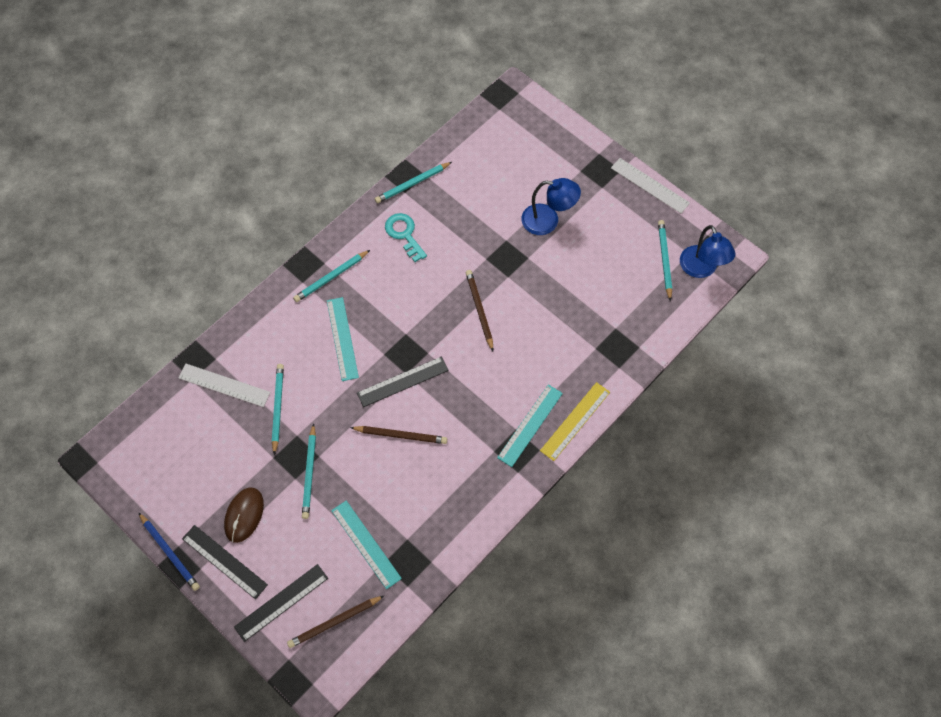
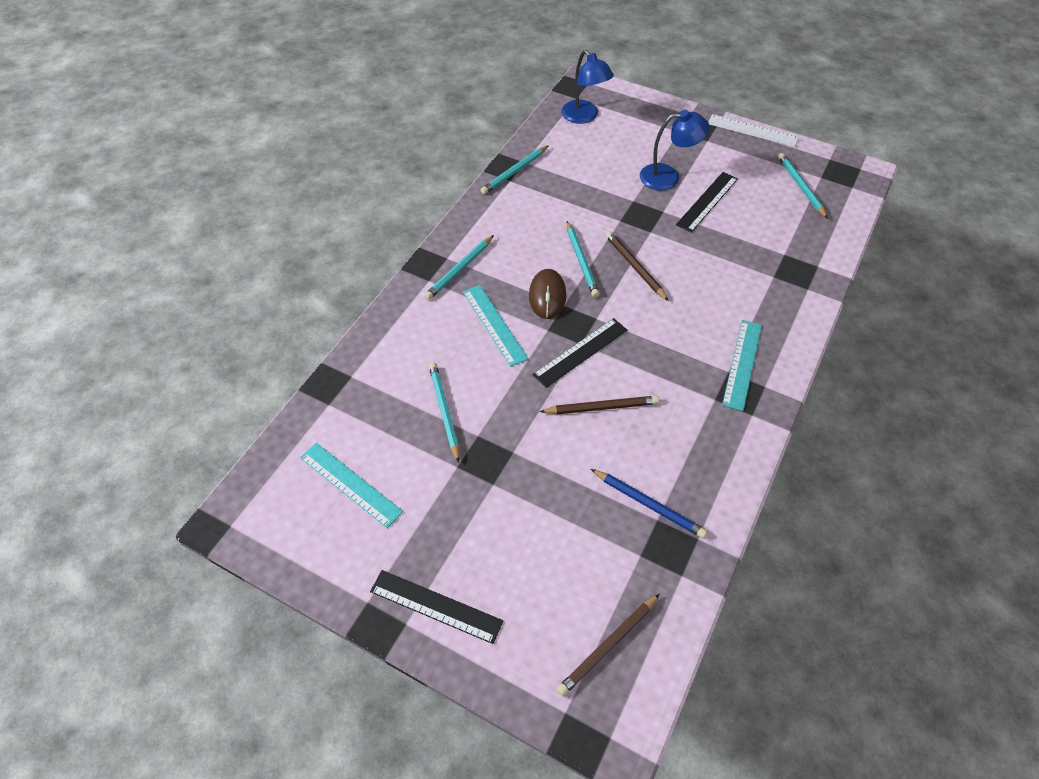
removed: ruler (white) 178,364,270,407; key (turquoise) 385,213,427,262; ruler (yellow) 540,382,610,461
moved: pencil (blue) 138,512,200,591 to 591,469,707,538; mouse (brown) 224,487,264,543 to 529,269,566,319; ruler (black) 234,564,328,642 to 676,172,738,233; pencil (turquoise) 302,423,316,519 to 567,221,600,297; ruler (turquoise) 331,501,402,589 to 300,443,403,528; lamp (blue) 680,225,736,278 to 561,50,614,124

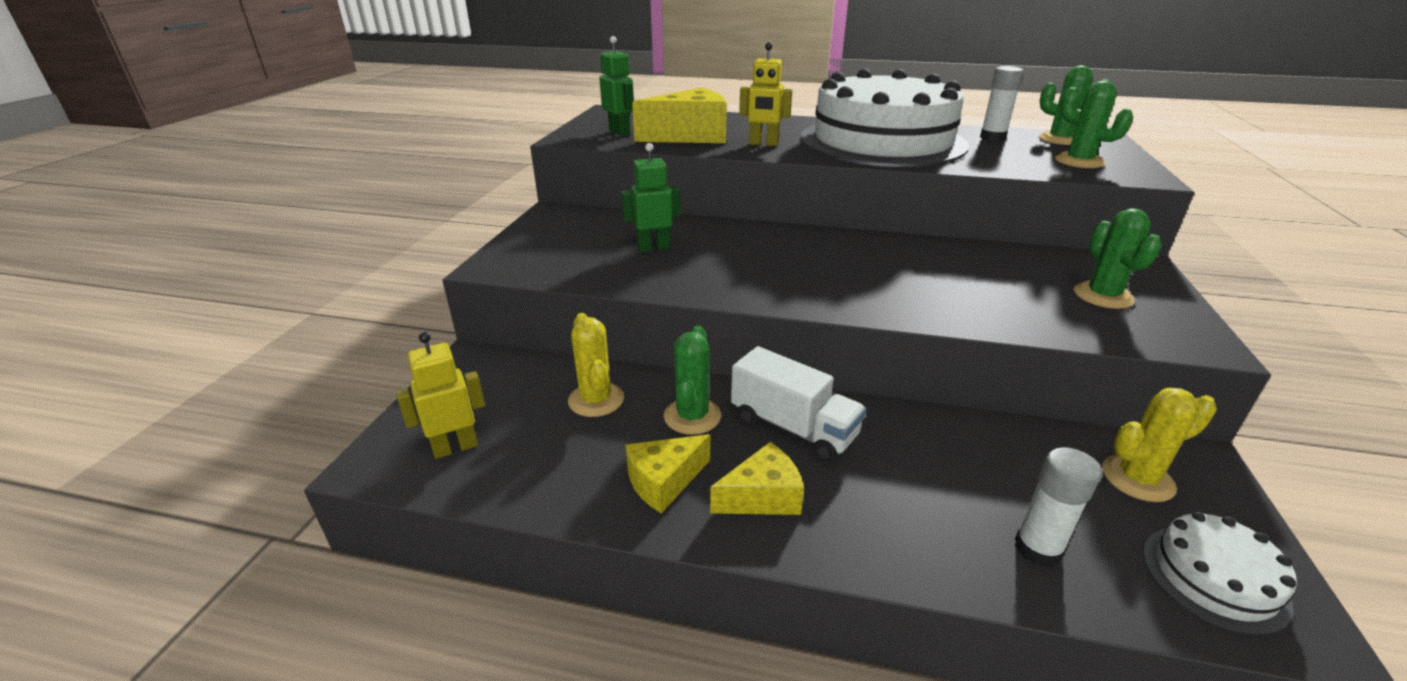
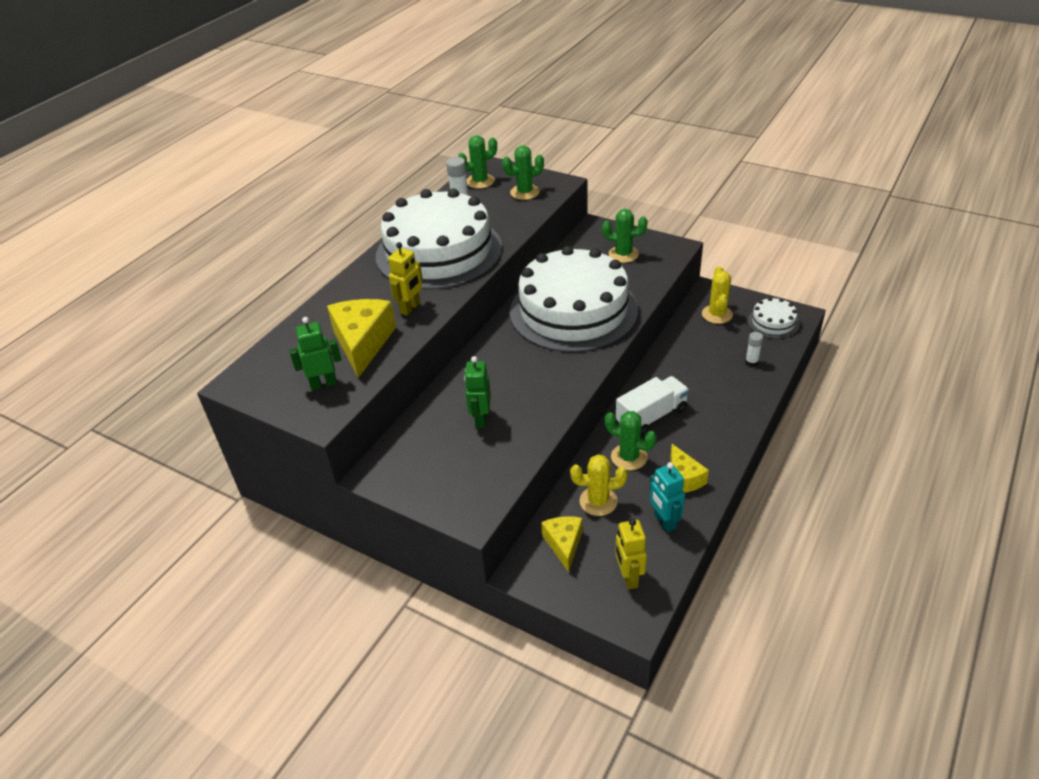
added: cake (white) 510,246,638,352; robot (turquoise) 650,462,685,532
moved: cheese (yellow) 710,442,804,515 to 541,516,583,572
resized: glue stick (white) 1015,447,1102,567 = 745,332,763,367 x0.66

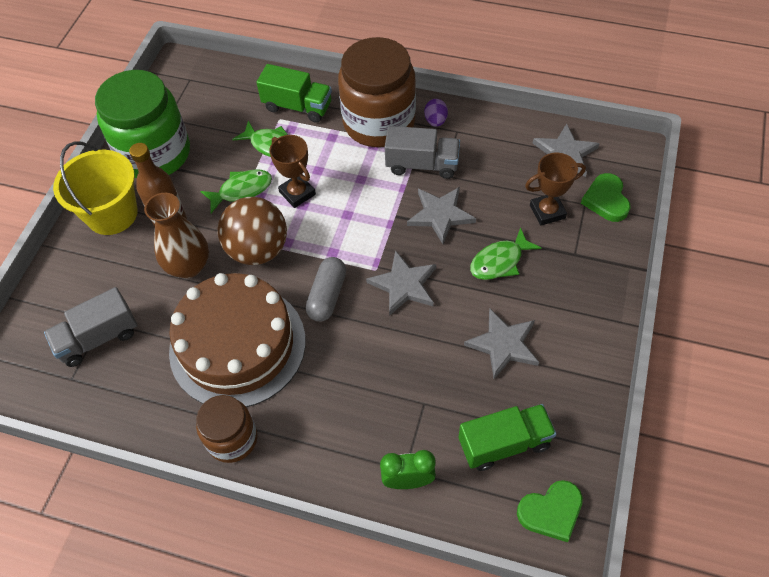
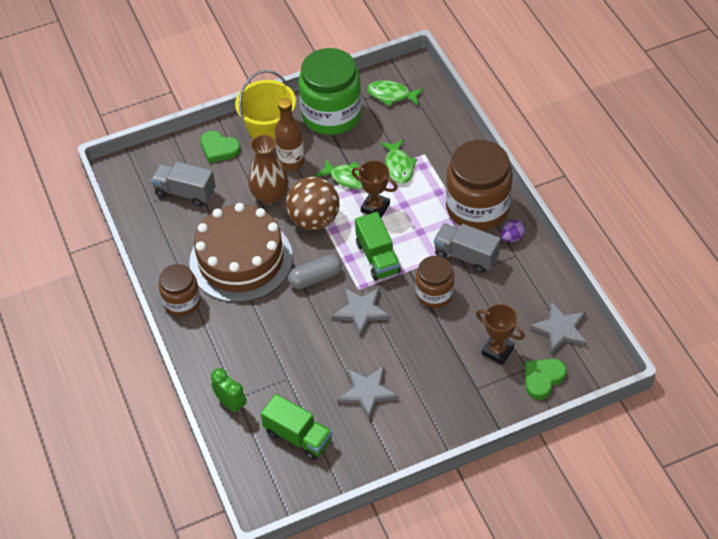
moved: truck (green) 256,64,332,123 to 355,212,401,280; fish (green) 470,227,541,280 to 367,80,423,107; heart (green) 517,480,583,542 to 200,131,241,163
replaced: star (grey) 407,187,476,244 to jar (brown) 416,256,454,308
turned: trophy (brown) 269,135,316,208 = 352,160,397,218 75 degrees counterclockwise; truck (grey) 384,126,460,179 = 434,223,501,273 150 degrees clockwise

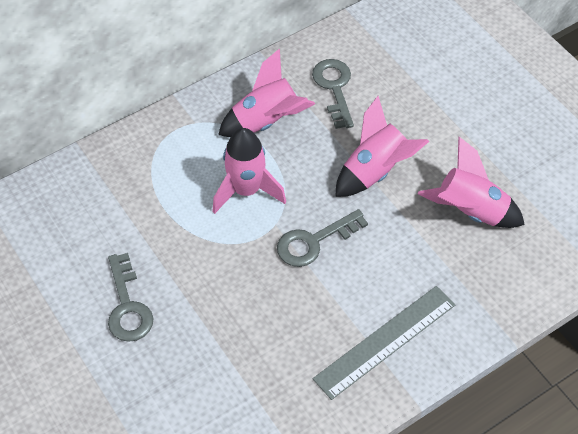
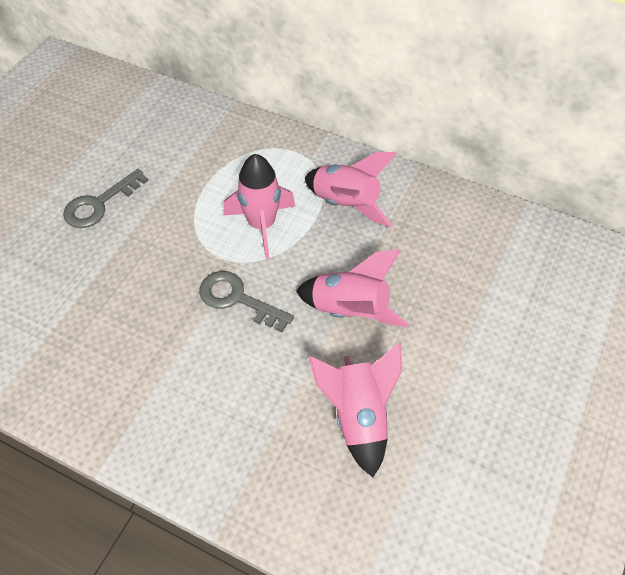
removed: key (grey) 312,59,354,129; ruler (grey) 313,286,455,400

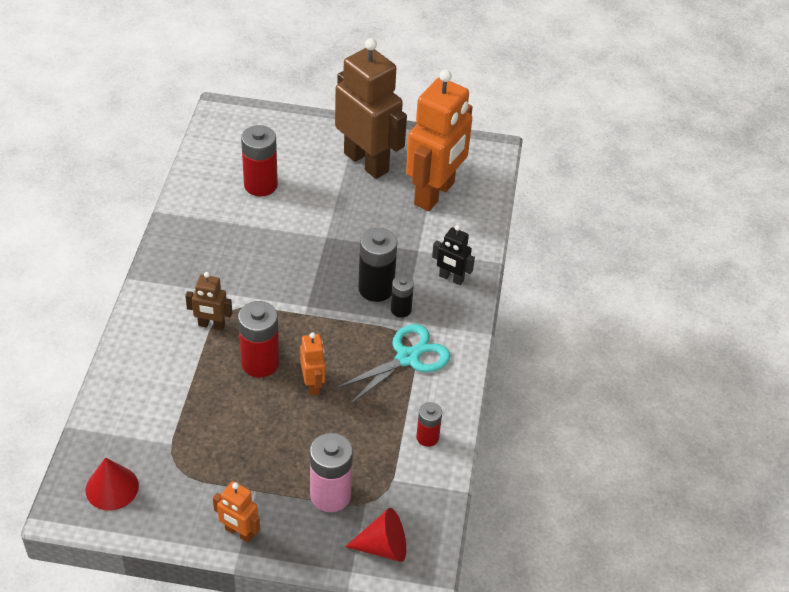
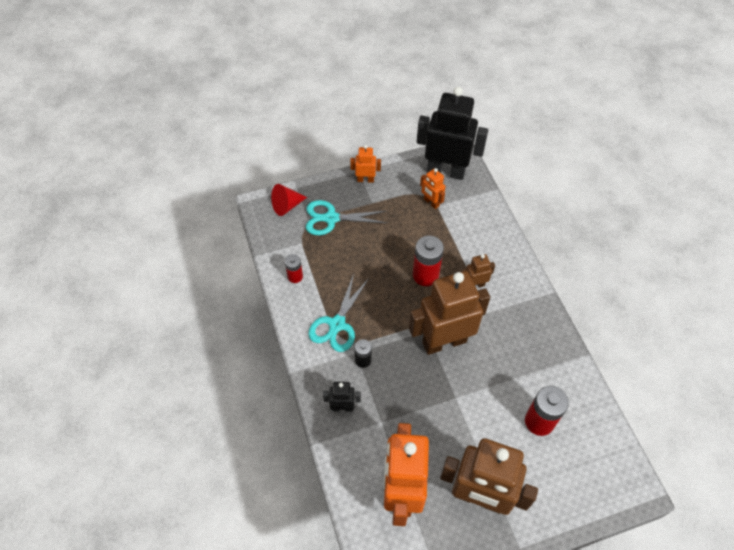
removed: battery (black) 358,228,397,302
added: robot (brown) 409,271,490,355
moved: robot (orange) 300,332,325,396 to 420,168,445,209
replaced: cone (red) 86,457,139,511 to robot (black) 417,87,488,180; battery (pink) 310,433,353,512 to scissors (turquoise) 306,200,387,235

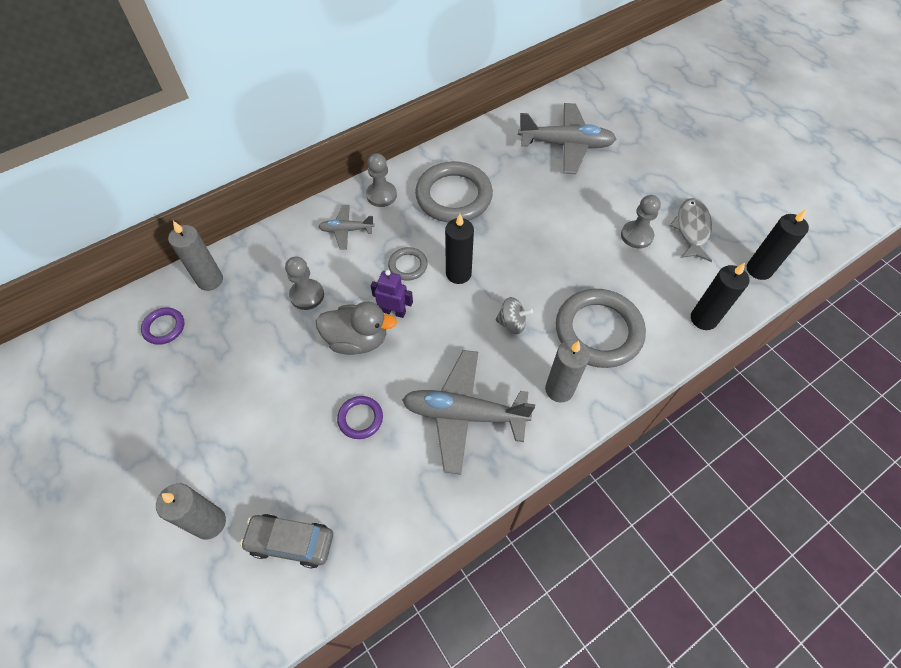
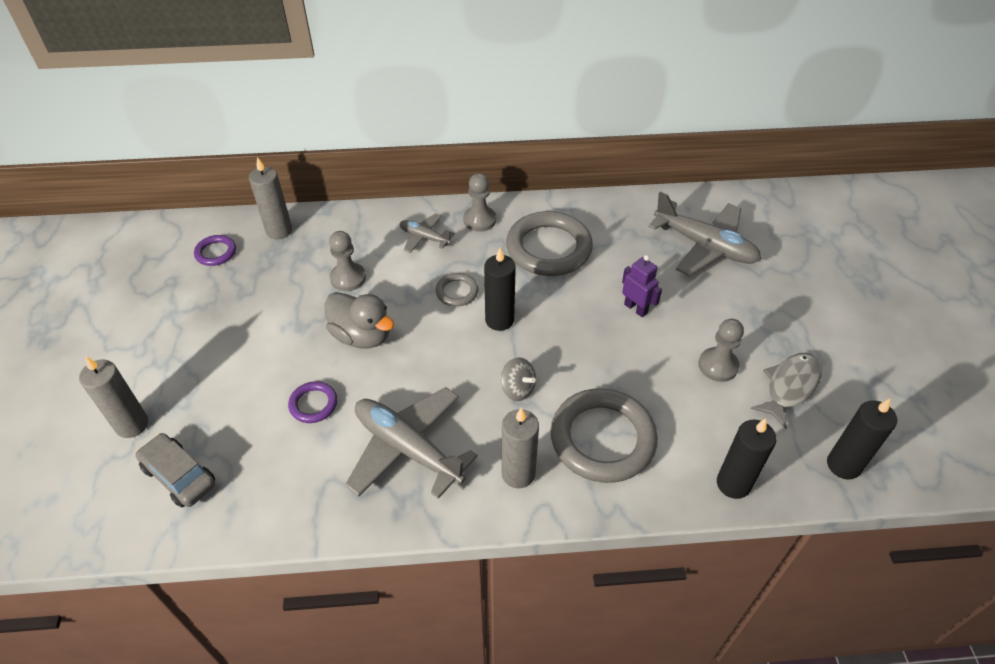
moved: robot (purple) 371,270,413,318 to 622,255,662,317

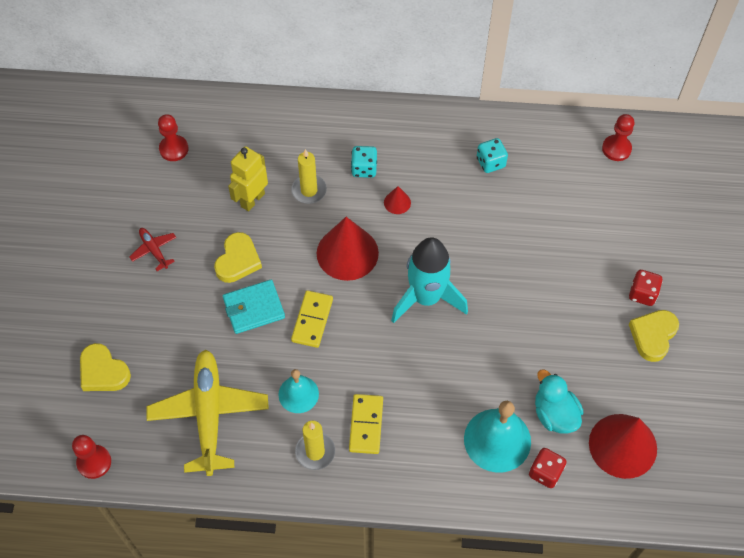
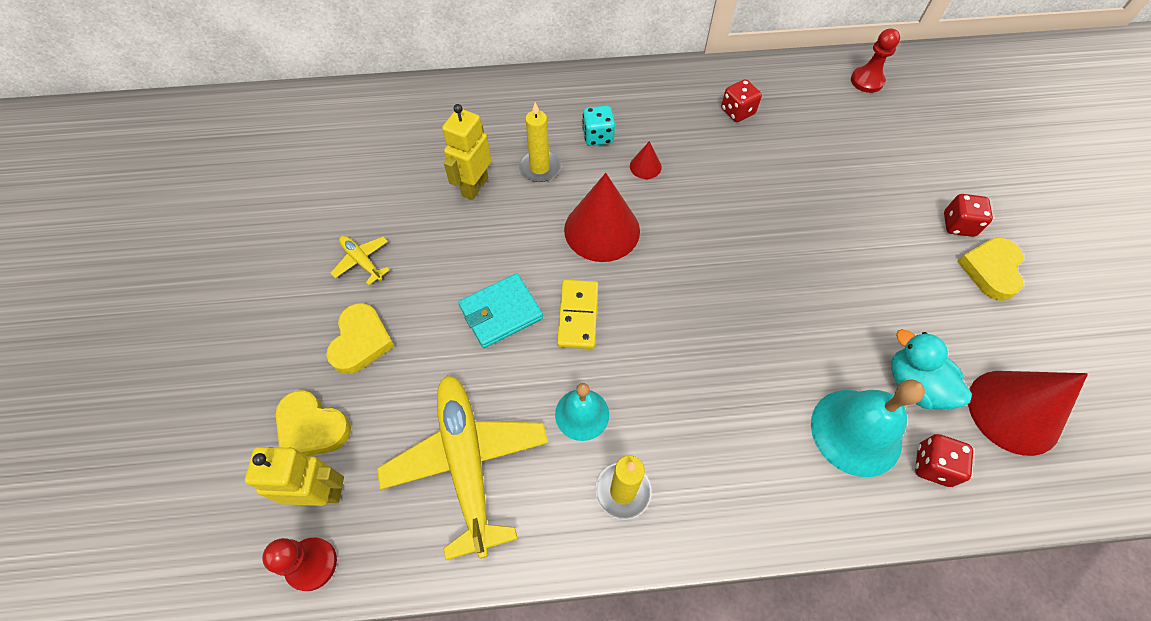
removed: pawn (red) 158,114,189,161; domino (yellow) 349,394,383,454; rocket (turquoise) 391,237,468,323
added: robot (yellow) 245,447,344,506
moved: heart (yellow) 214,232,262,283 to 326,303,395,374
recoloured: plane (red) 129,228,176,271 to plane (yellow) 331,236,390,285; dice (turquoise) 477,138,508,173 to dice (red) 721,79,762,122

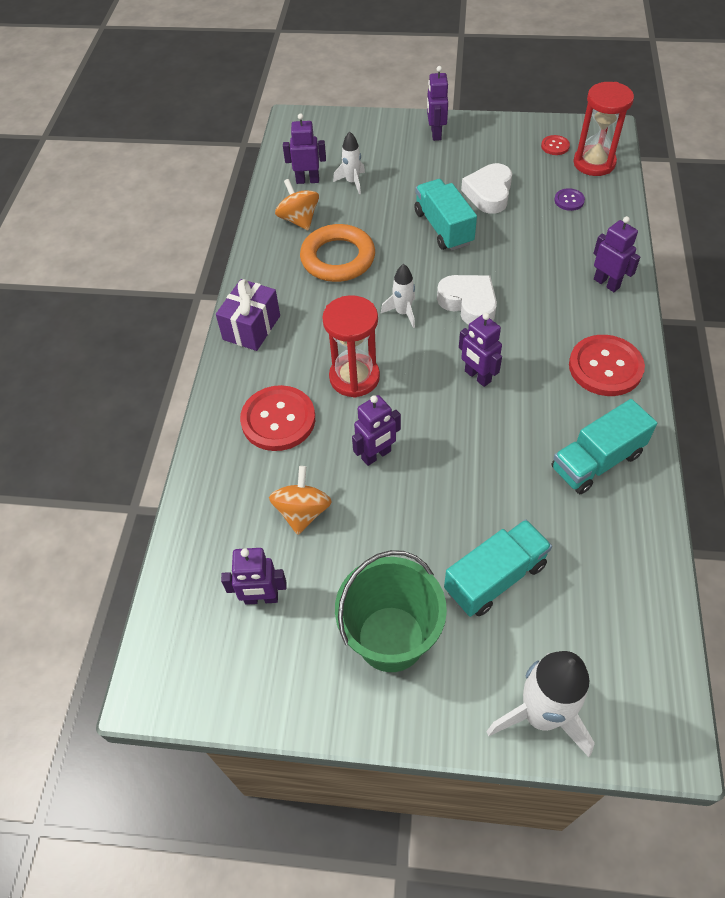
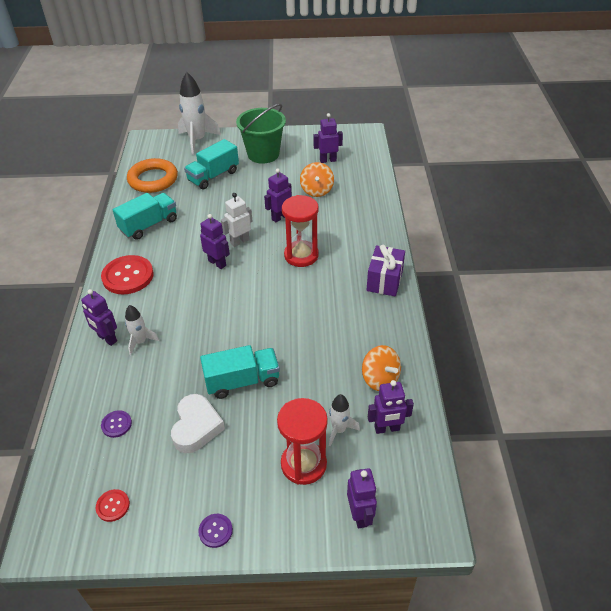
removed: button (red) 240,385,315,451; heart (white) 437,275,497,325
added: button (purple) 198,514,233,548; robot (white) 221,193,253,247
moved: ring (orange) 300,224,375,282 to 127,158,178,193; rocket (white) 381,264,415,328 to 125,305,159,355; robot (purple) 427,66,448,141 to 347,468,377,529; hourglass (red) 573,82,634,176 to 277,398,328,485
turned: truck (turquoise) 414,179,477,251 = 200,345,280,399 75 degrees counterclockwise

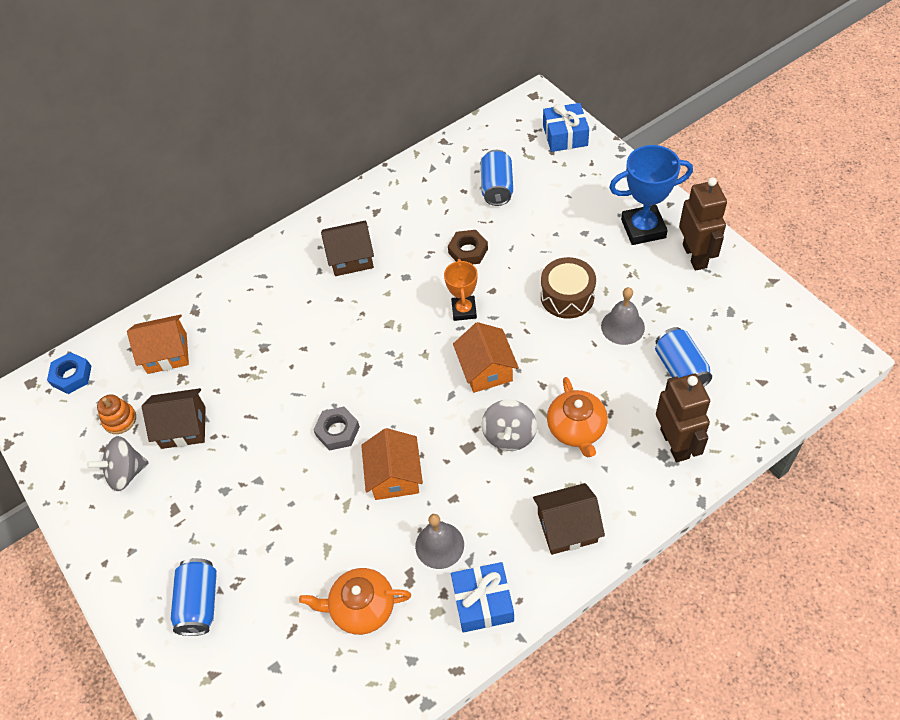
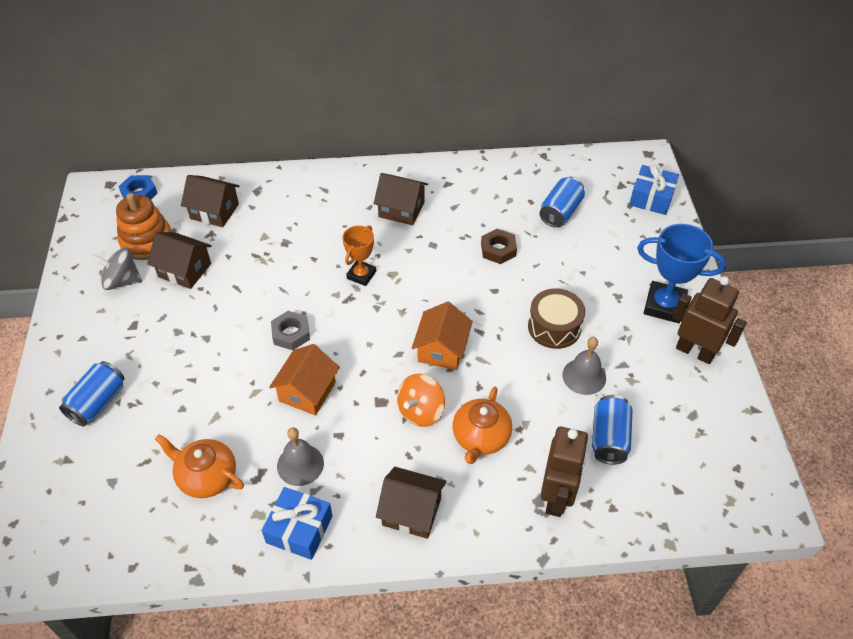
moved: trophy (orange) 444,259,477,321 to 342,225,376,286
recoloured: house (orange) 127,314,189,374 to house (brown) 181,175,240,227; spinning top (grey) 482,400,537,451 to spinning top (orange) 397,374,445,427
turned: robot (brown) 679,177,727,271 = 673,276,747,364 75 degrees counterclockwise
resized: stacking toy (orange) 97,394,136,434 = 116,193,172,260 x1.76

